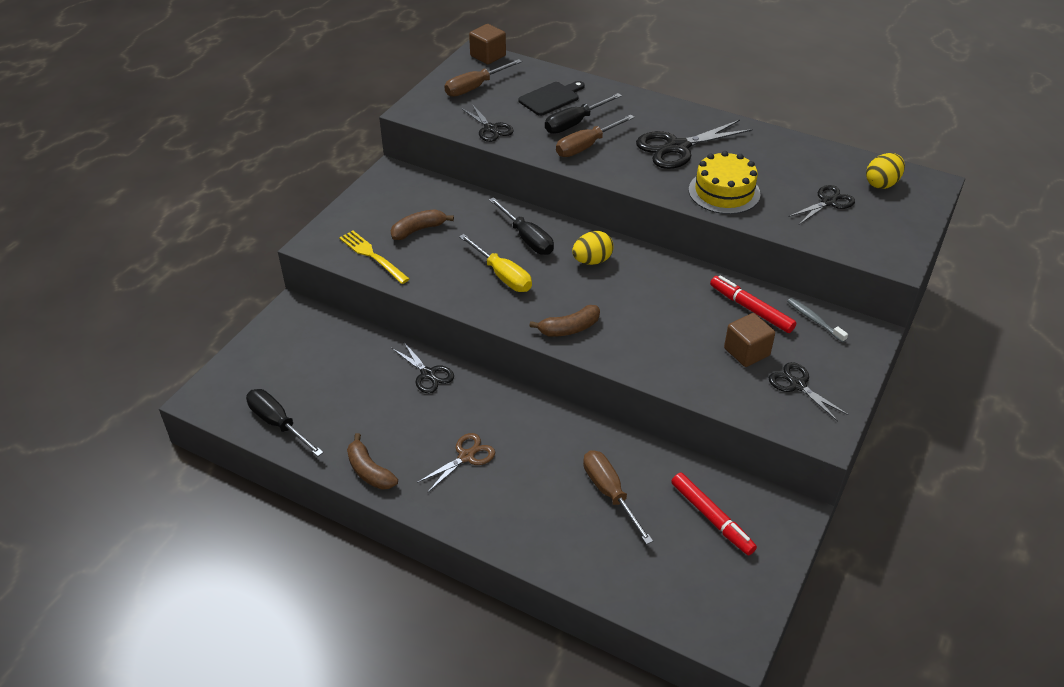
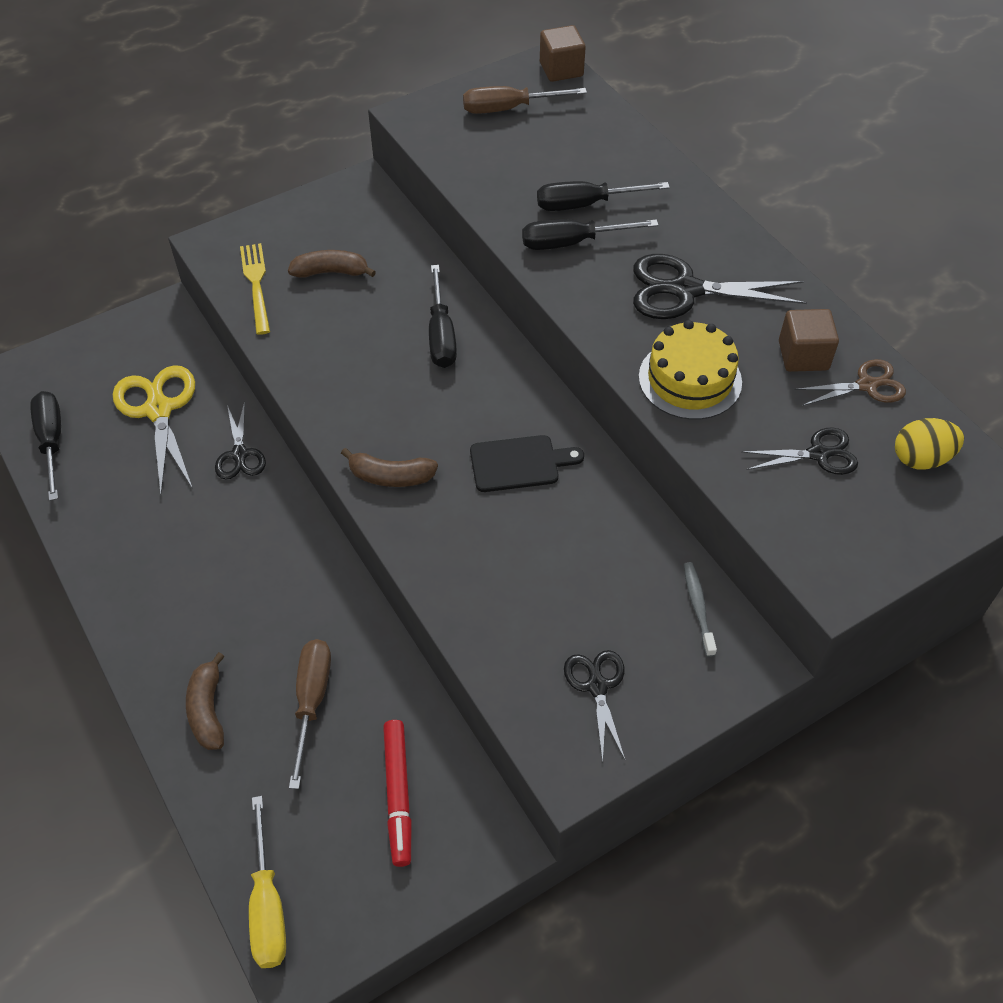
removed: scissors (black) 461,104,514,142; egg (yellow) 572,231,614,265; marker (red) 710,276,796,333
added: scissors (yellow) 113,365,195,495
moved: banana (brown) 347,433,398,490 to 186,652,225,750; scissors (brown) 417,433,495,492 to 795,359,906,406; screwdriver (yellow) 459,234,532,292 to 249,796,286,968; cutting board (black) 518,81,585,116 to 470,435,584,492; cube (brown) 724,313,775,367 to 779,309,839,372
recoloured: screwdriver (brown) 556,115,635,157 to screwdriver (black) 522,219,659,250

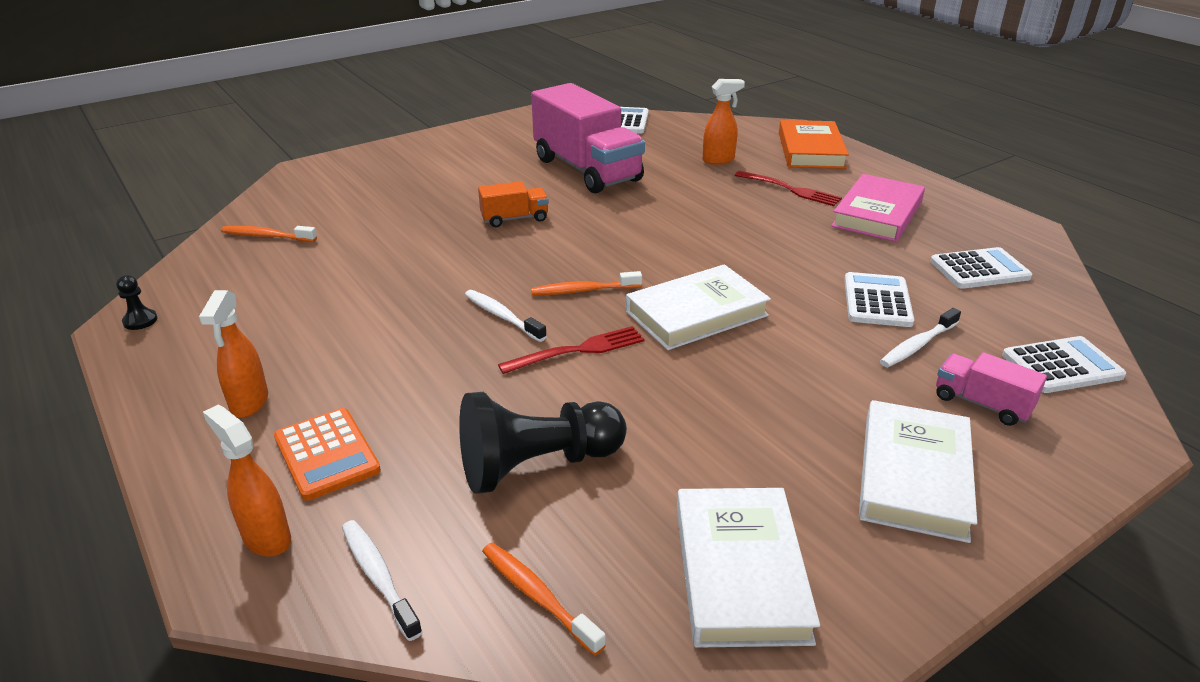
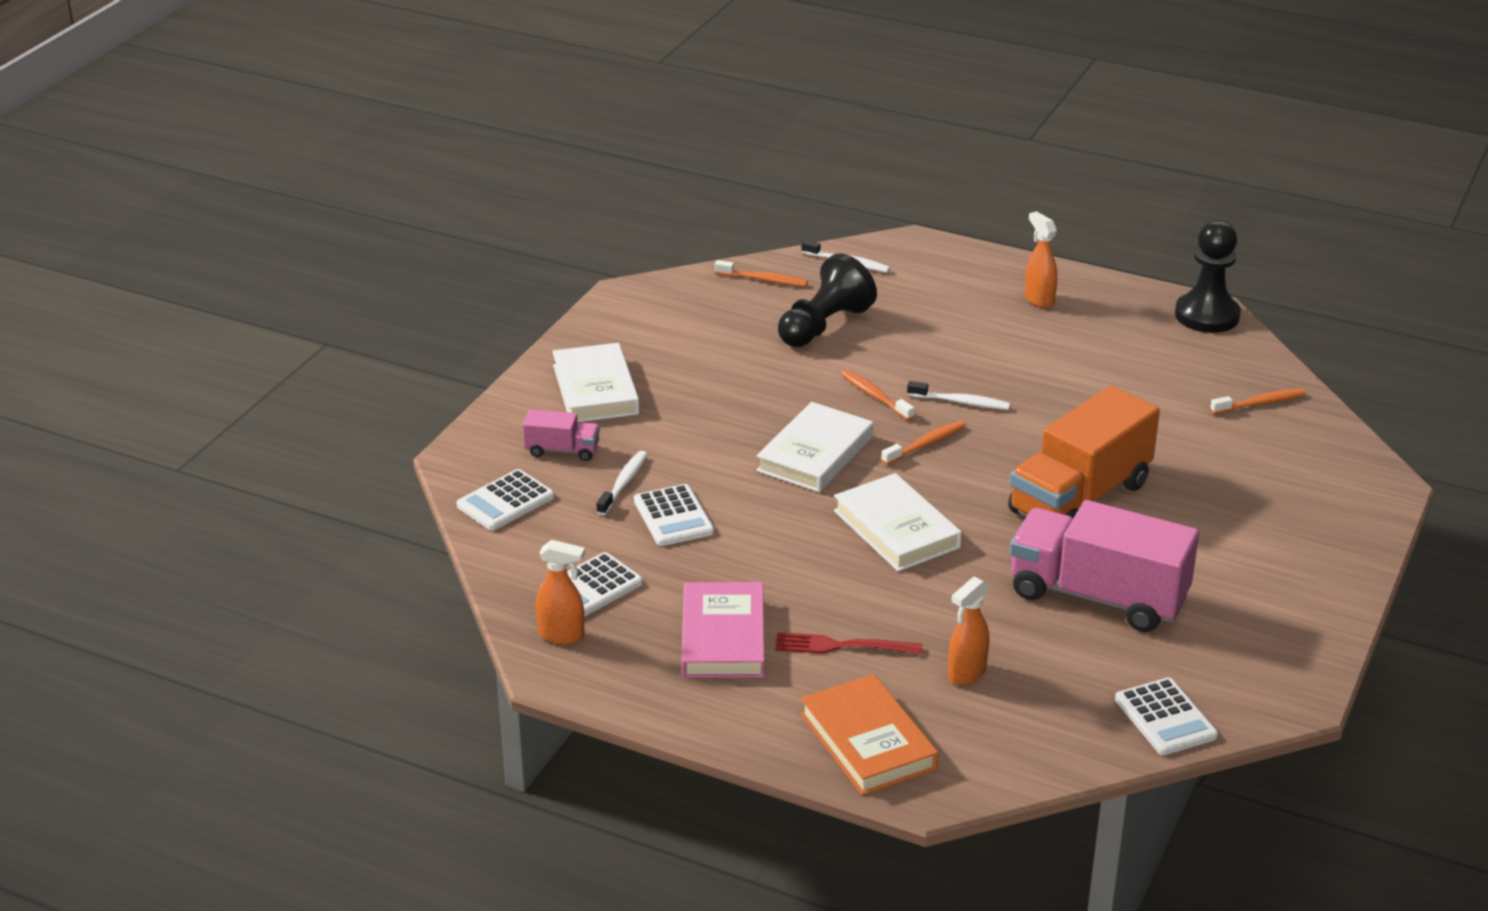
removed: calculator (orange) 274,408,381,501
moved: spray bottle (orange) 203,405,291,557 to 536,540,585,644; book (white) 677,488,820,648 to 834,473,962,572
replaced: fork (red) 498,326,644,374 to toothbrush (orange) 841,370,915,421
resized: pawn (black) 116,275,158,330 = 1175,220,1241,333 x2.43; truck (orange) 478,181,549,227 = 1008,386,1160,518 x2.18

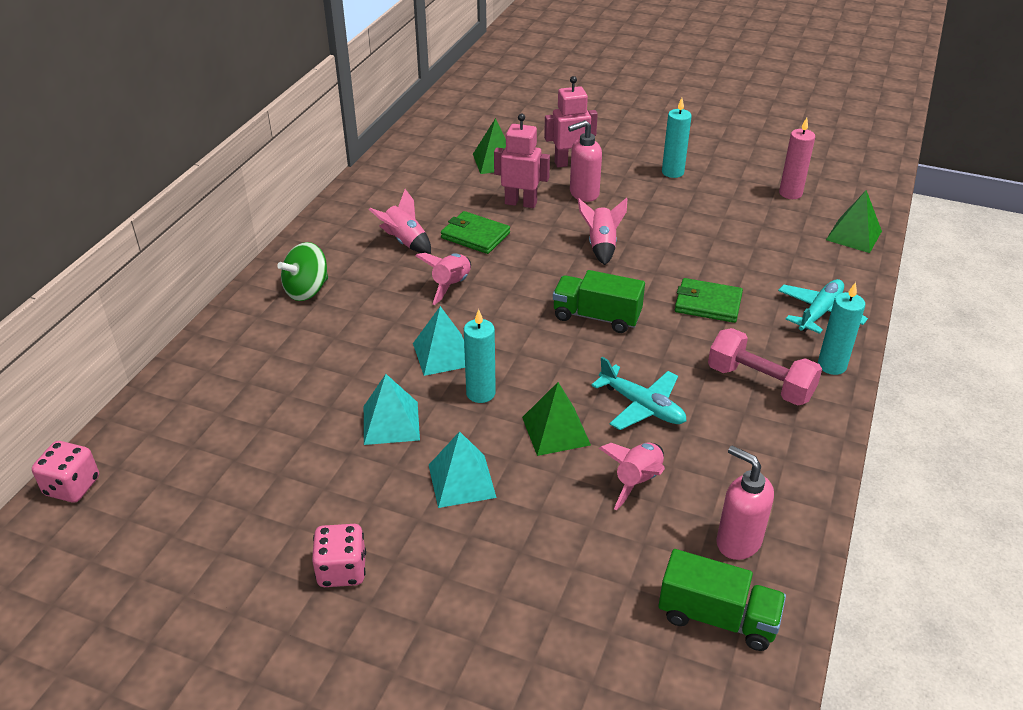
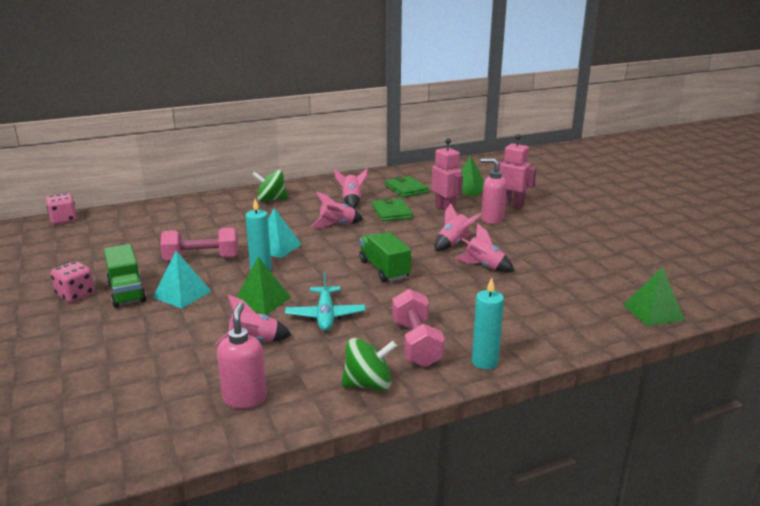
removed: candle (turquoise) 662,98,692,178; plane (turquoise) 778,279,868,334; candle (pink) 779,118,815,199
added: spinning top (green) 342,338,397,391; rocket (pink) 456,223,514,272
moved: truck (green) 658,549,786,651 to 104,244,147,308; wallet (green) 675,278,743,323 to 385,176,428,197
replaced: pyramid (turquoise) 364,374,420,445 to dumbbell (pink) 160,227,238,261

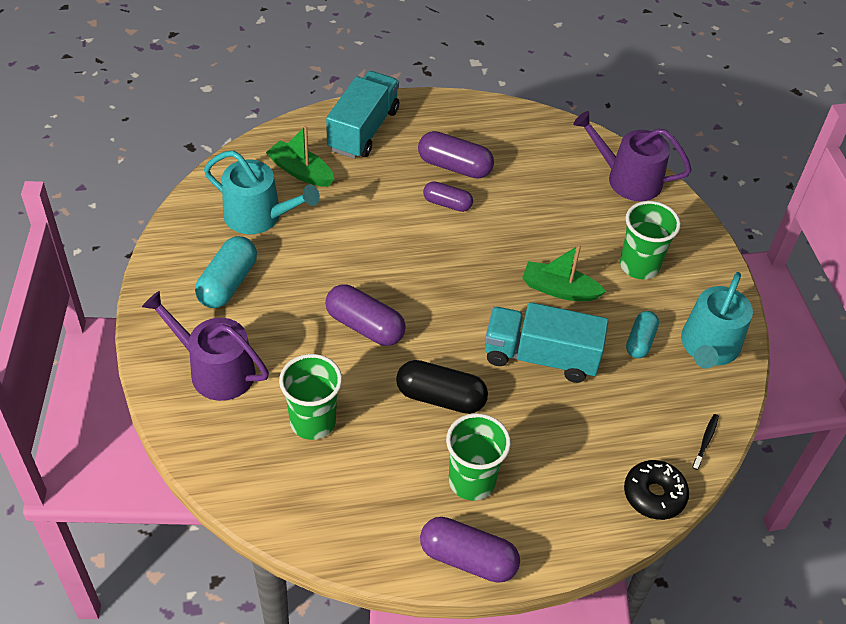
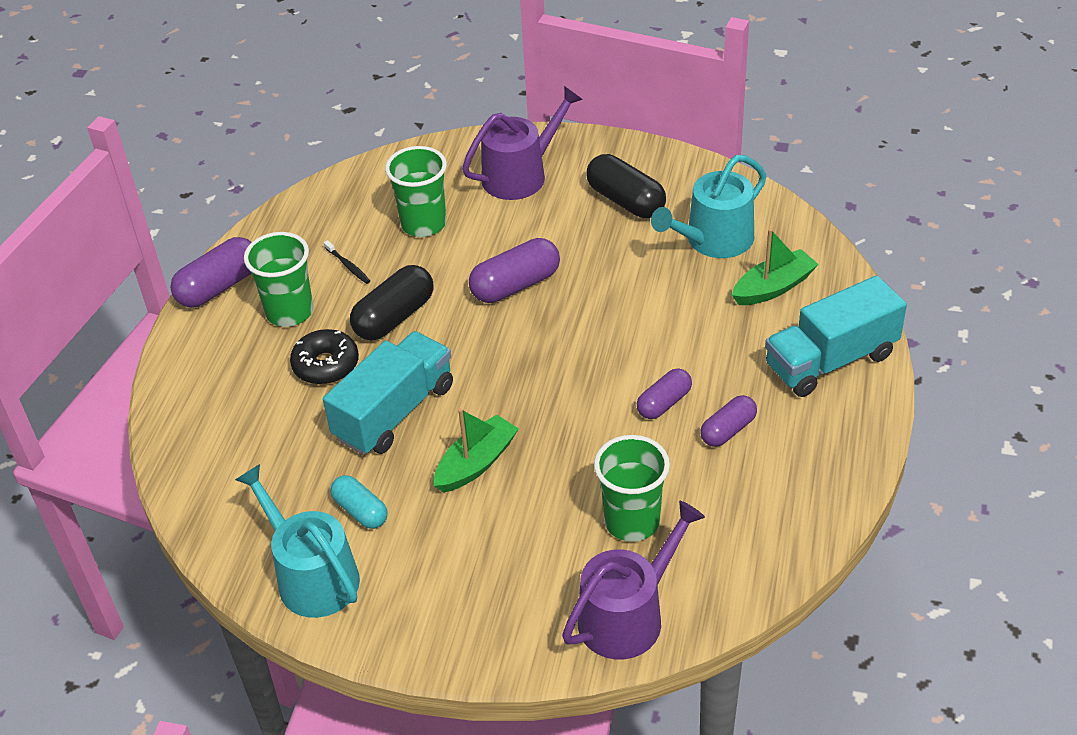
moved: cup (green) 620,201,681,279 to 594,435,670,542; donut (black) 624,460,689,520 to 290,329,359,385; toothbrush (black) 693,414,719,470 to 324,240,370,284
recoloured: capsule (turquoise) 195,236,257,308 to capsule (black) 587,154,666,218
turned: truck (turquoise) 326,71,399,159 = 765,275,907,397 105 degrees clockwise
resized: capsule (purple) 418,131,494,179 = 700,395,757,447 x0.64

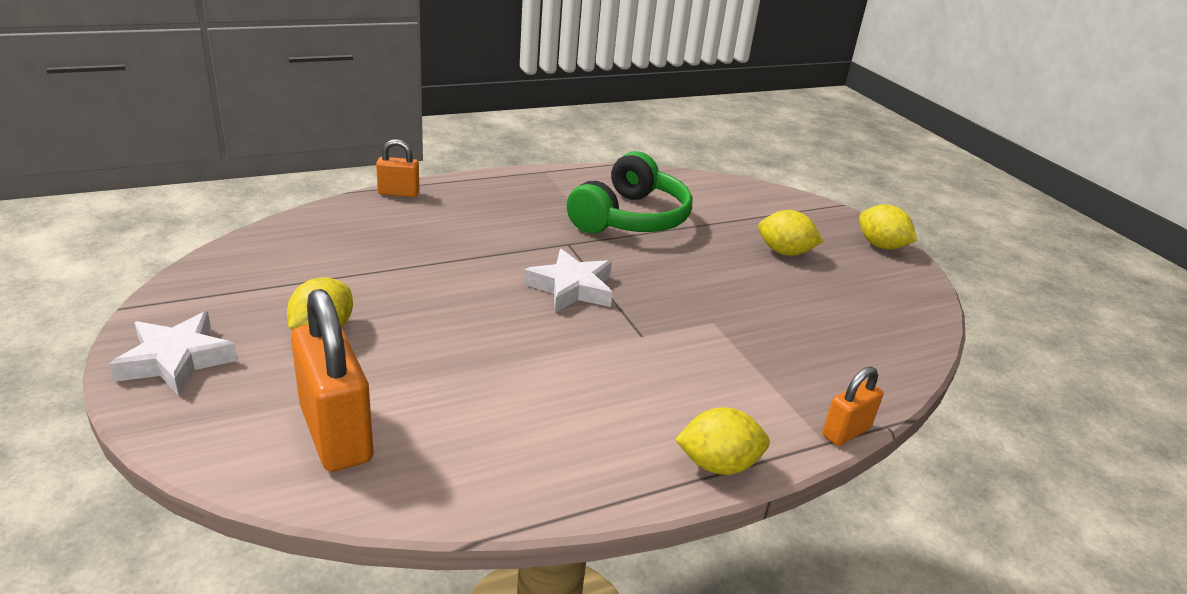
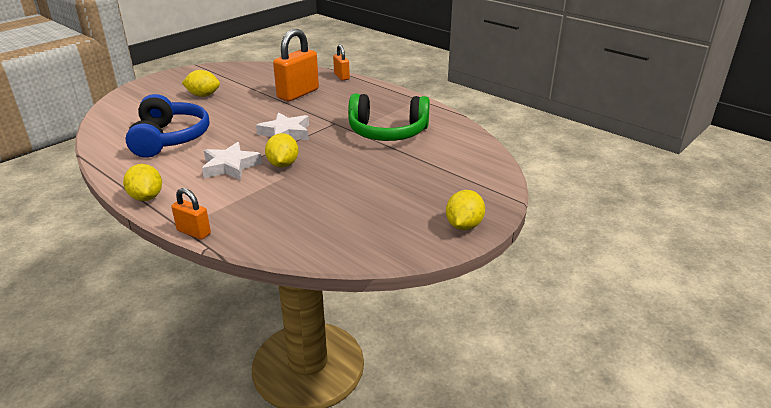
added: headphones (blue) 125,94,209,158
moved: star (white) 109,311,238,396 to 202,142,262,181; padlock (orange) 291,289,373,472 to 273,29,319,101; lemon (yellow) 758,210,823,256 to 265,133,298,168

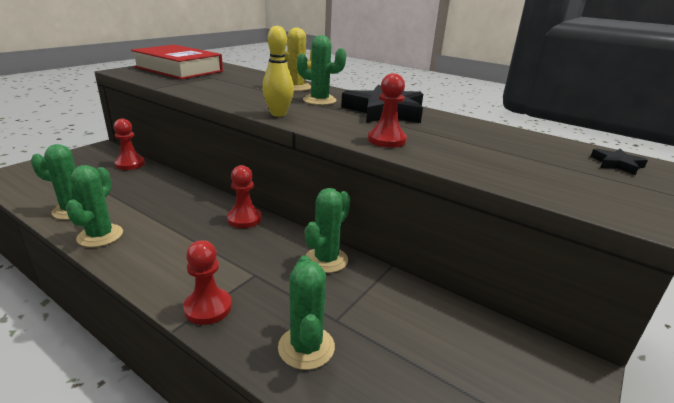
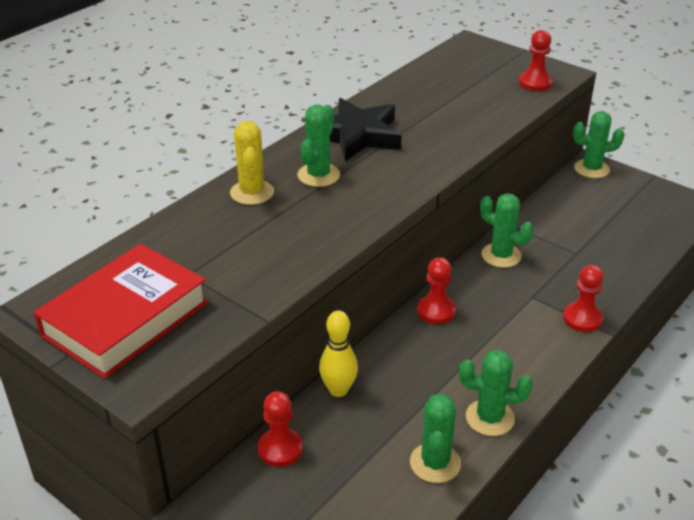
removed: star (black) 591,148,648,175
moved: bowling pin (yellow) 262,26,294,117 to 319,311,358,397; cactus (green) 278,255,335,370 to 573,111,625,178; pawn (red) 368,73,407,148 to 519,30,552,91

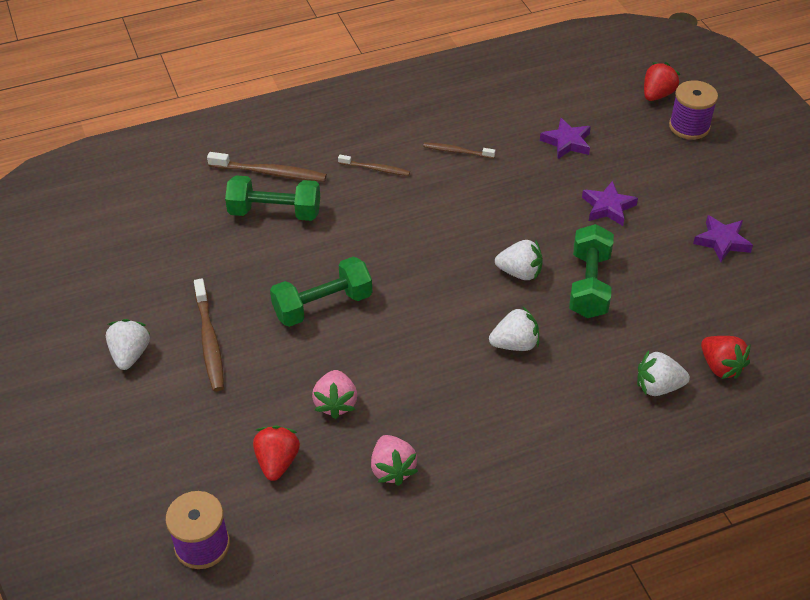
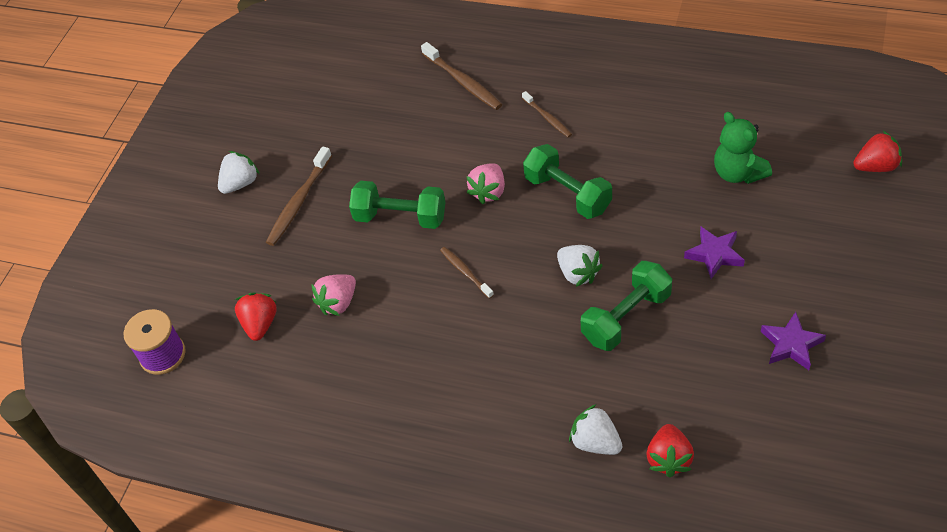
removed: strawberry (white) 489,306,539,351; spool (purple) 669,80,718,140
moved: dumbbell (green) 225,175,320,221 to 523,144,612,219; strawberry (pink) 371,435,418,486 to 466,163,505,204; toothbrush (brown) 423,143,495,159 to 440,247,494,299
replaced: star (purple) 540,118,591,159 to teddy bear (green) 714,112,772,184
turned: strawberry (red) 253,426,300,481 = 235,293,277,341 45 degrees counterclockwise

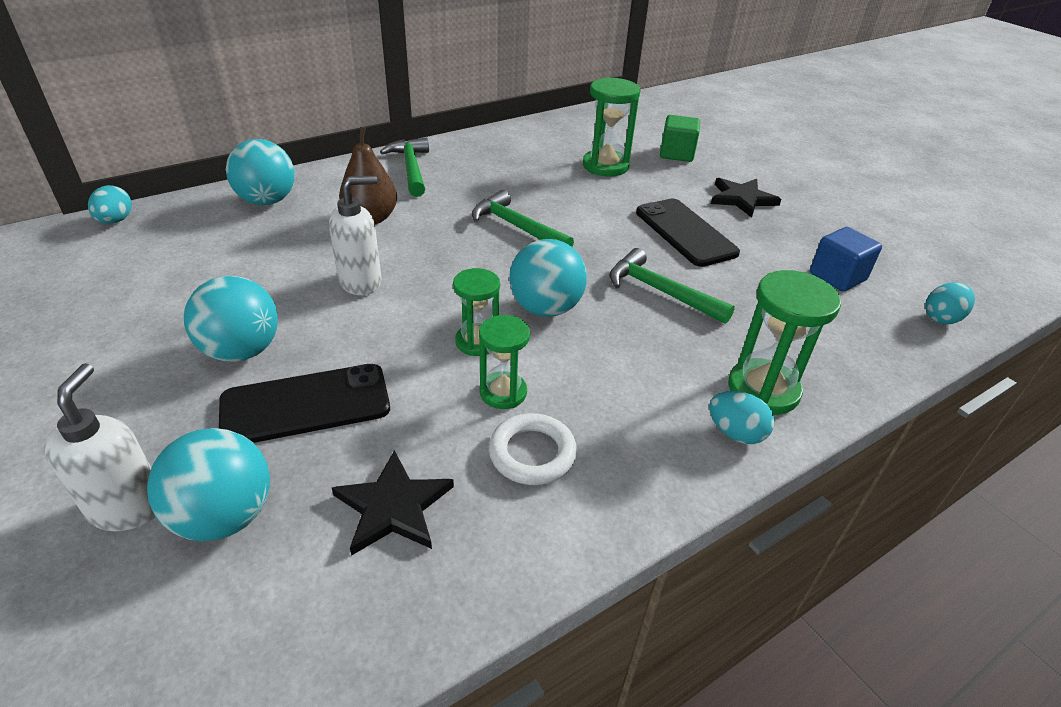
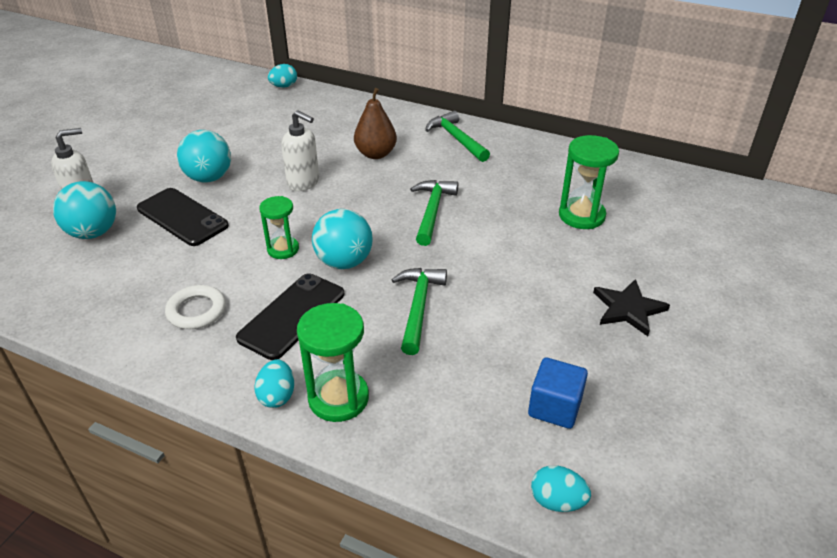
removed: ball (turquoise) 226,139,295,205; star (black) 332,450,454,556; hourglass (green) 479,315,530,409; cube (green) 660,115,700,162
moved: phone (black) 636,198,740,267 to 236,273,344,360
turned: hammer (green) 380,137,429,197 = 425,111,490,162 75 degrees counterclockwise

